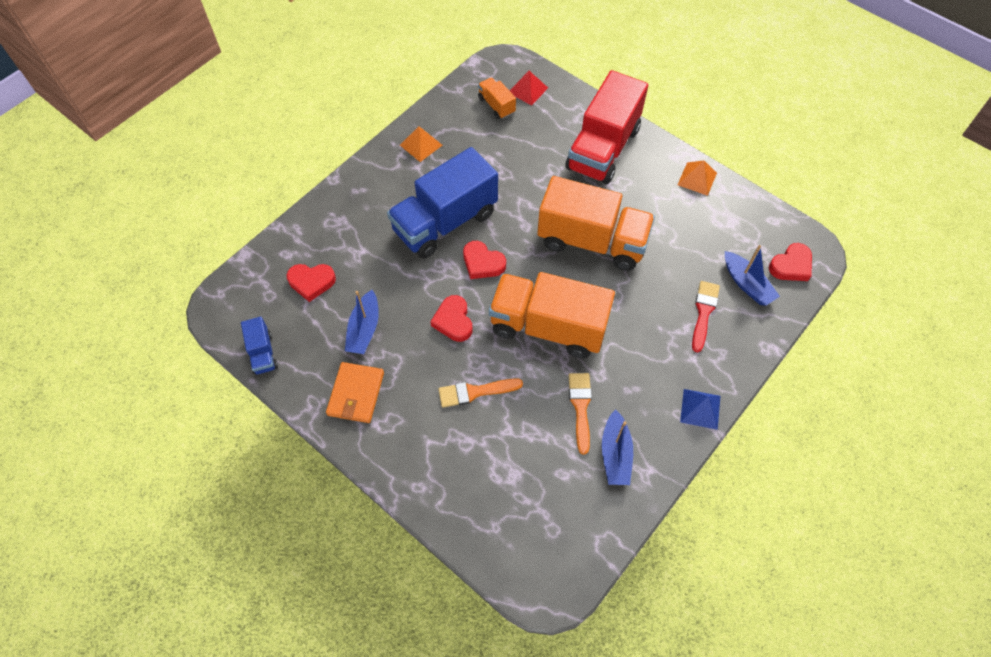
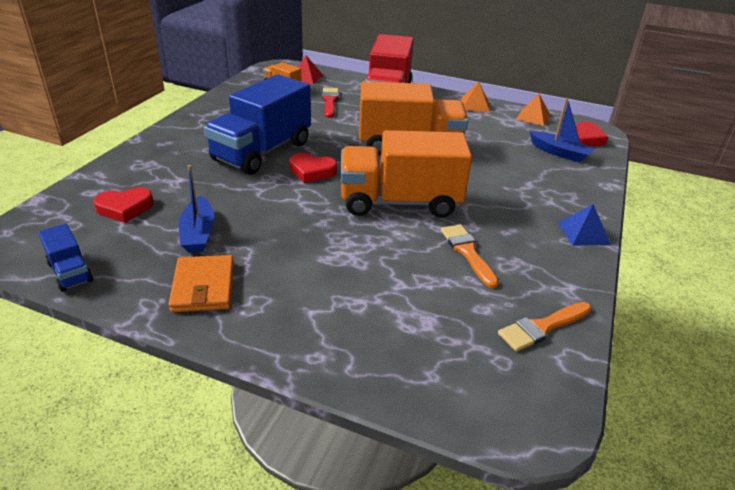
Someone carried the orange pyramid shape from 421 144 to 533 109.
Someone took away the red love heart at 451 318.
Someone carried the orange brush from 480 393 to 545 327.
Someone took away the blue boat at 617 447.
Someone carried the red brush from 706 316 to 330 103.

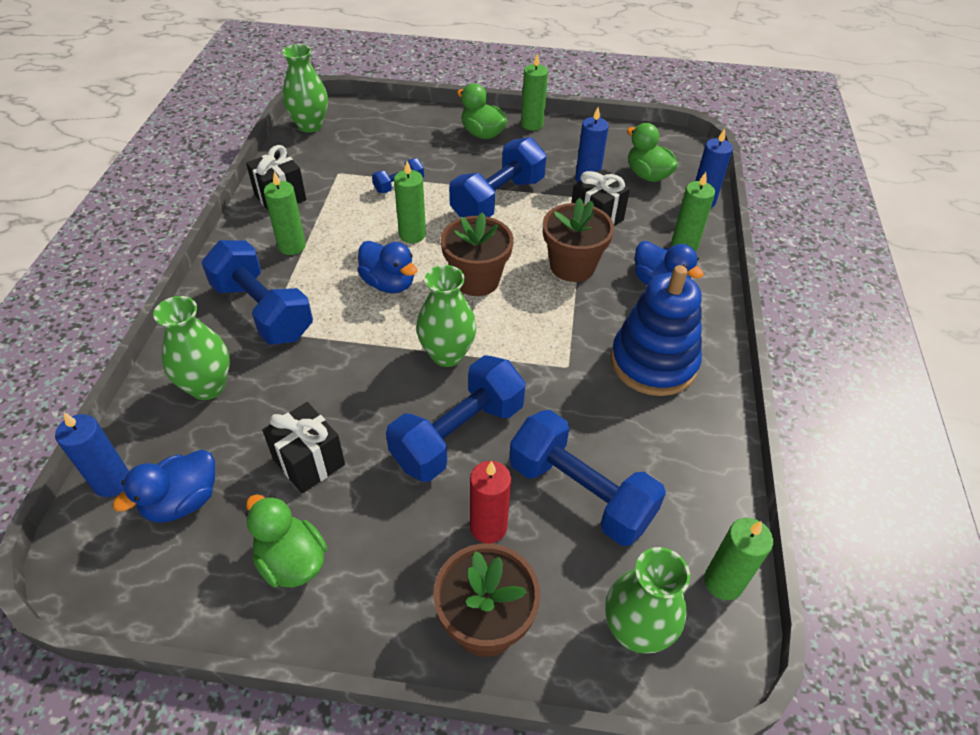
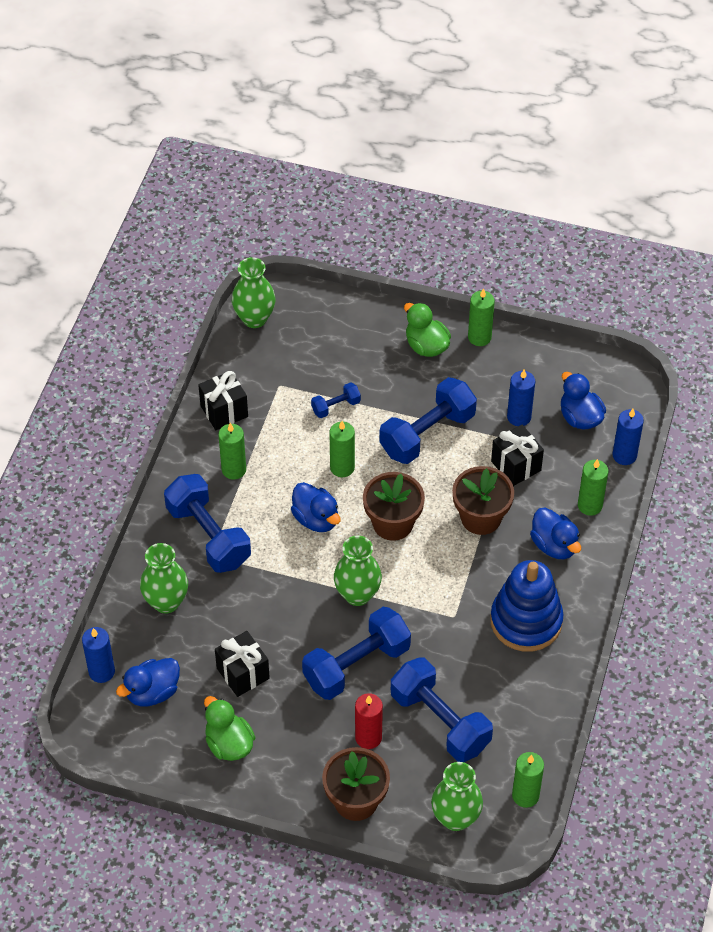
Someone repainted the emerald duck at 652 152, which became the blue duck at 583 401.

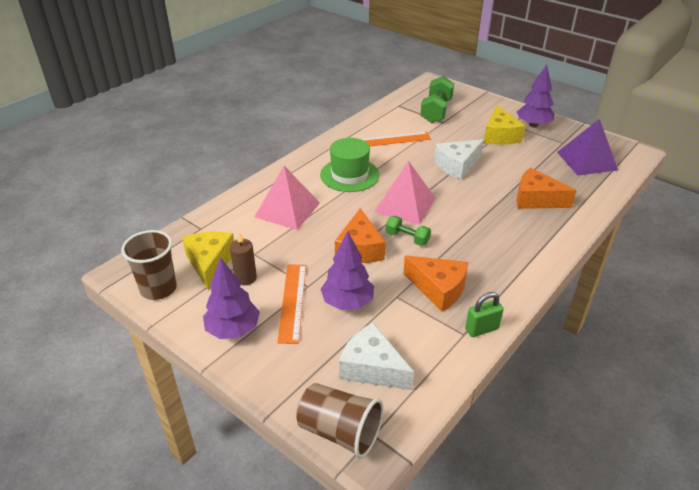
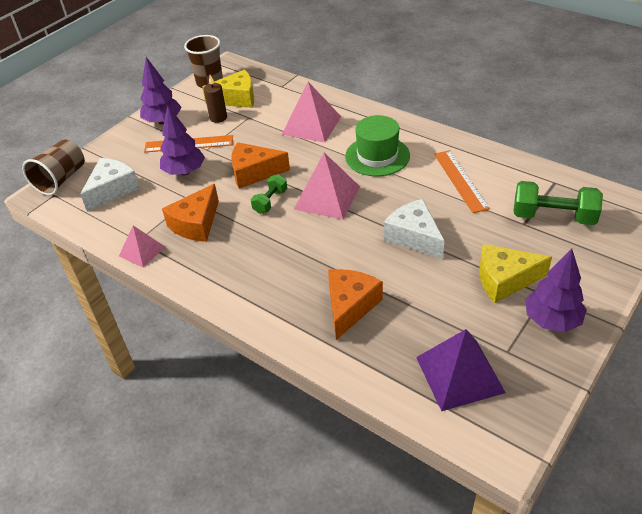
Someone swapped the emerald padlock at 484 314 for the pink pyramid shape at 142 247.

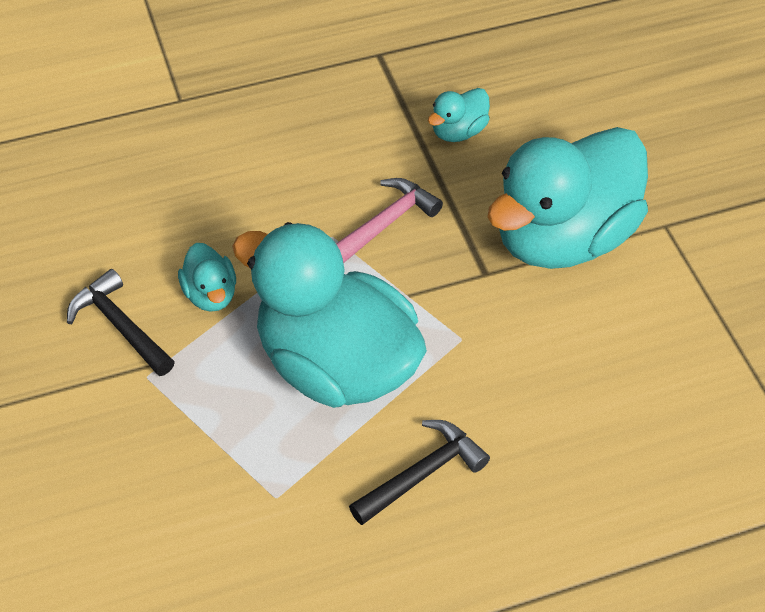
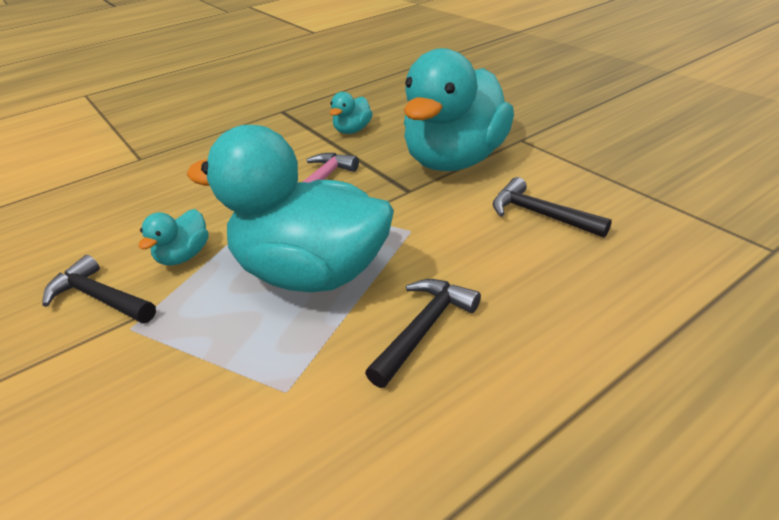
Someone rotated the aqua duck at 207 277 by 60 degrees clockwise.
Someone put down the ebony claw hammer at 552 207.

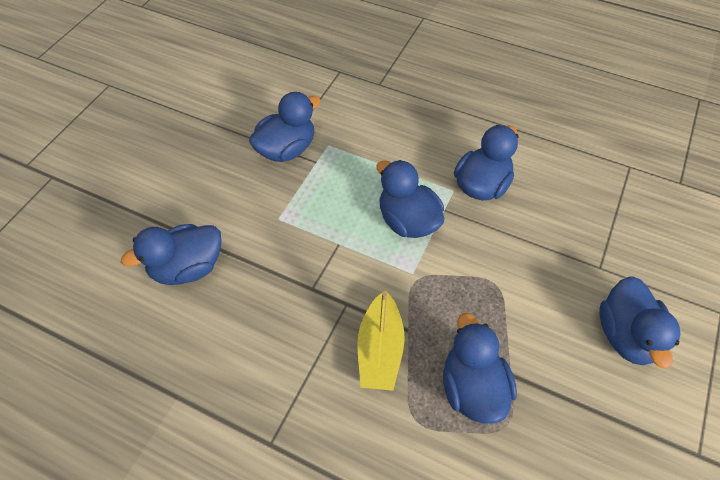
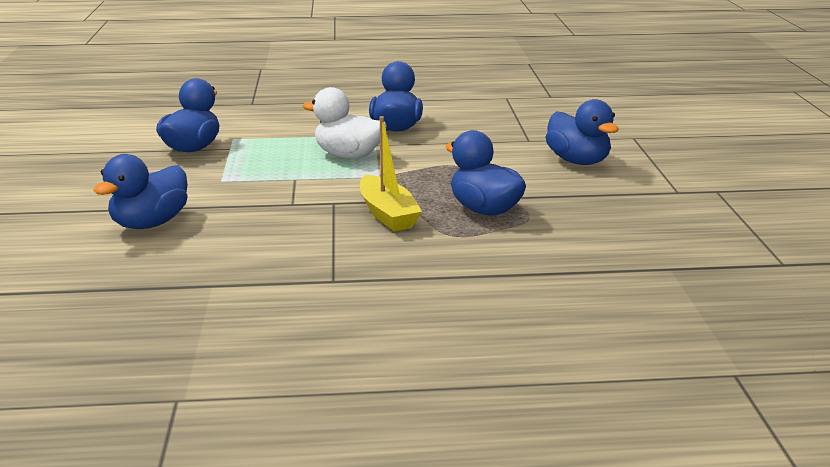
Someone repainted the blue duck at 410 199, which became the pure white duck at 344 122.

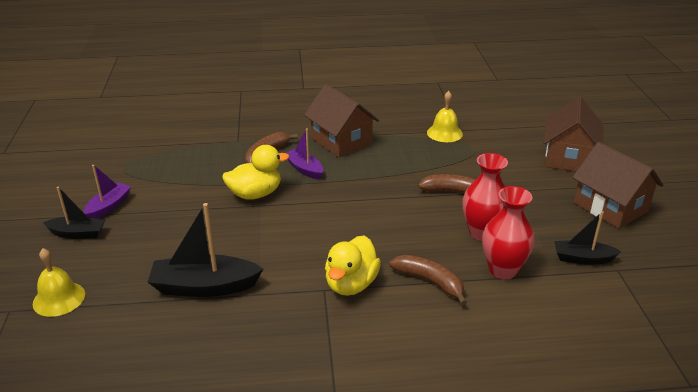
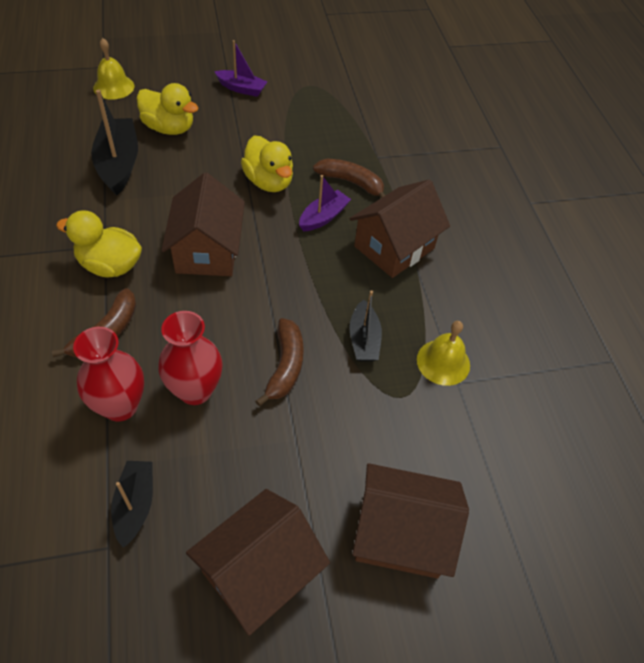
Someone carried the ebony boat from 74 213 to 365 326.
Someone put down the bright yellow duck at 167 109.
Someone put down the dark brown toy house at 203 224.

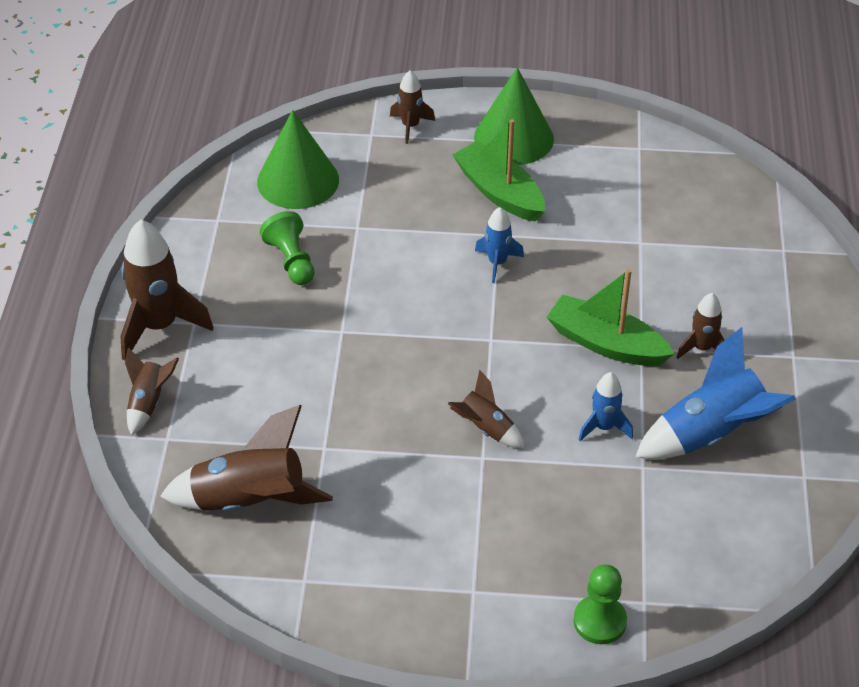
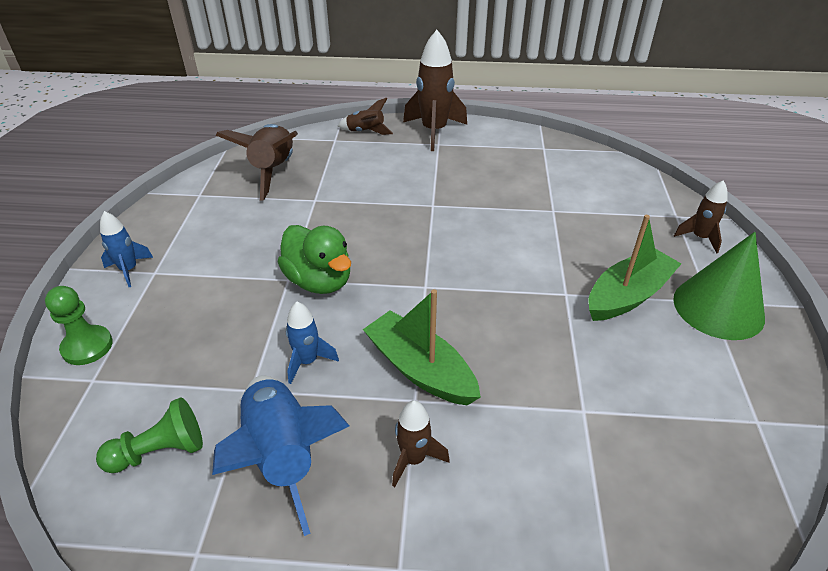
Someone took away the emerald cone shape at 298 159.
Someone carried the emerald chess pawn from 287 248 to 149 435.
Someone swapped the dark brown spaceship at 486 408 for the emerald duck at 314 259.
Someone carried the blue spaceship from 499 245 to 126 249.
Someone rotated the emerald boat at 610 317 by 75 degrees counterclockwise.

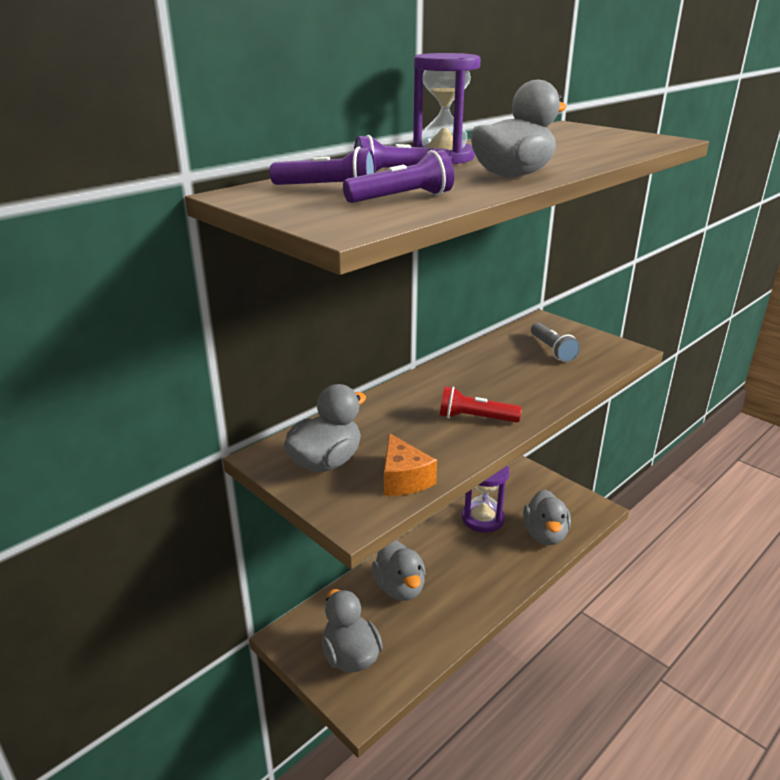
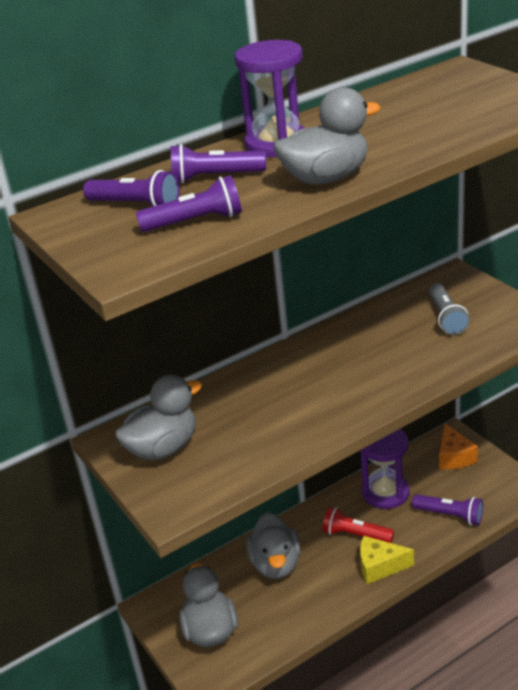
Someone carried the orange piece of cheese from 410 464 to 458 446.
Someone carried the red torch from 481 404 to 358 525.
Someone swapped the grey duck at 547 517 for the purple torch at 447 509.
Someone put down the bright yellow piece of cheese at 387 560.

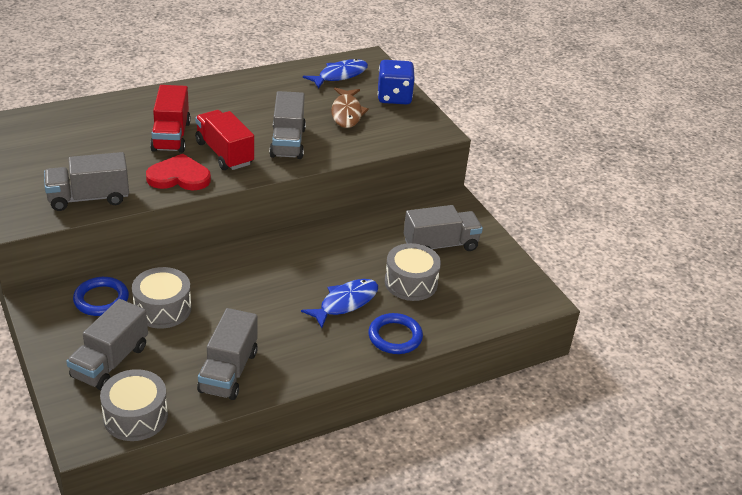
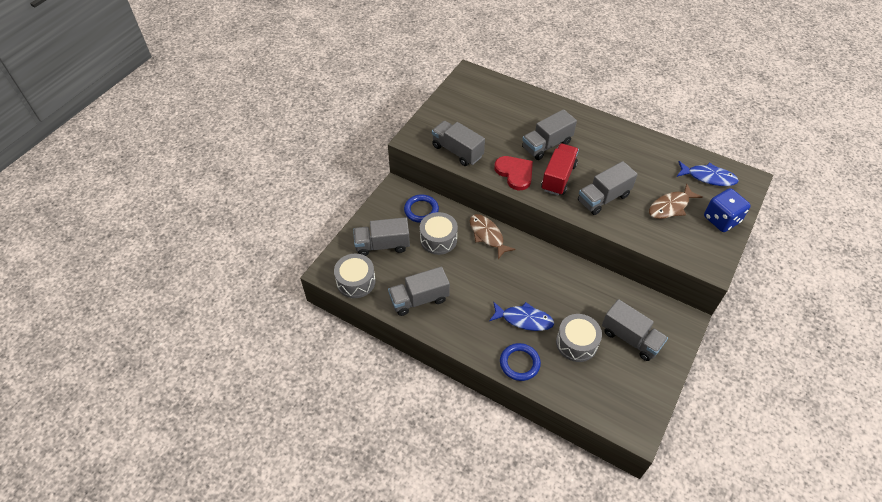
Someone repainted the red lorry at 170 119, which became the grey lorry at 549 134.
Someone put down the dark brown fish at 493 236.

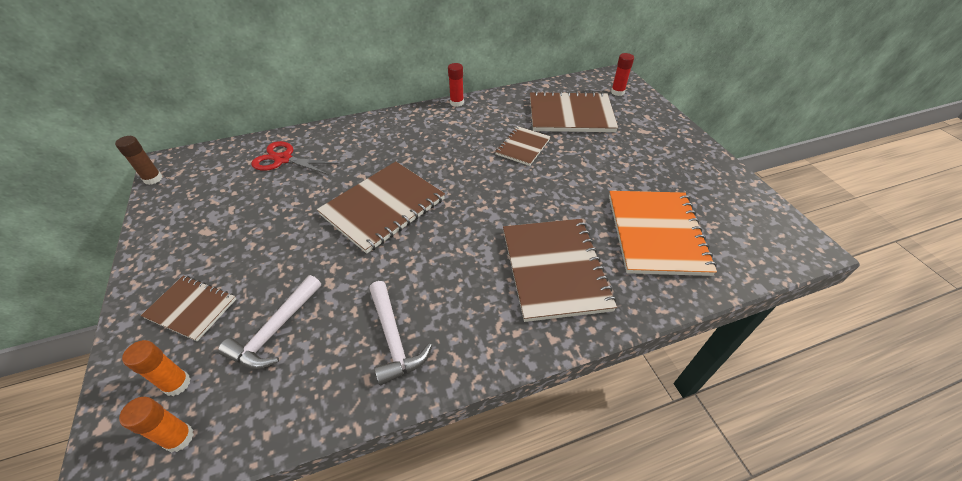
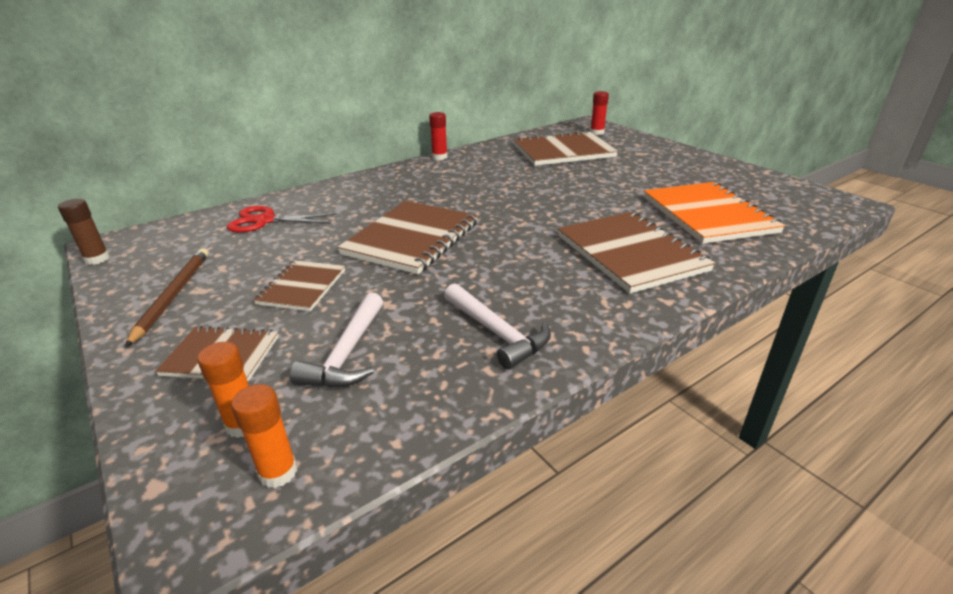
Someone carried the dark brown notebook from 523 146 to 299 285.
Someone put down the dark brown lead pencil at 167 297.

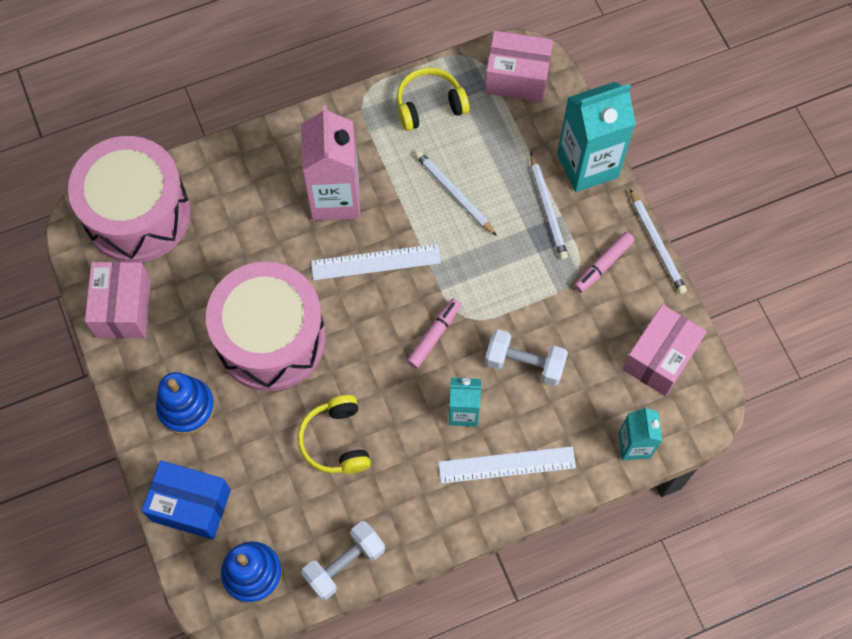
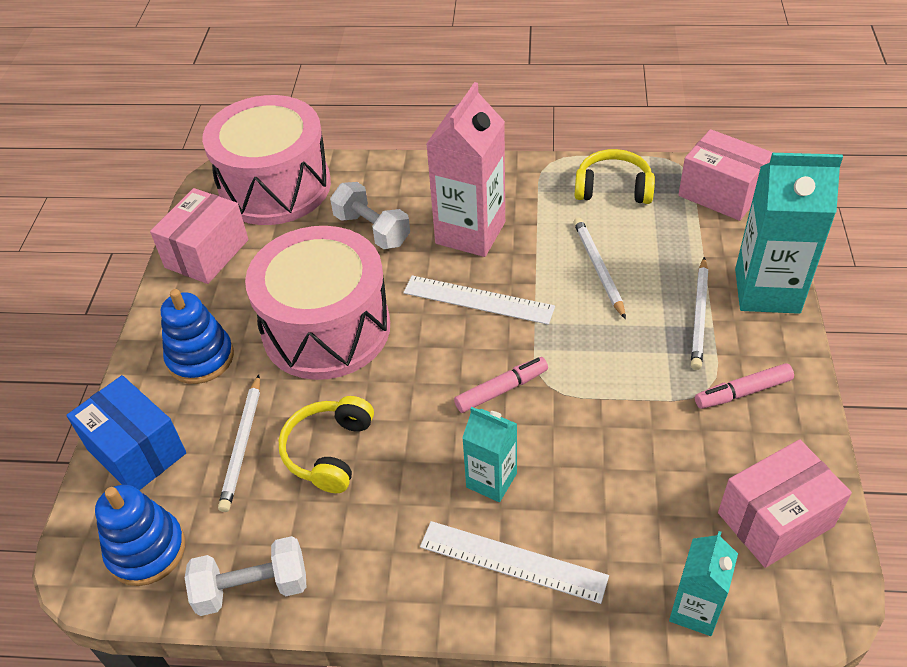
Someone carried the pure white hand weight from 526 357 to 370 215.
Someone carried the pure white lead pencil from 658 241 to 239 443.

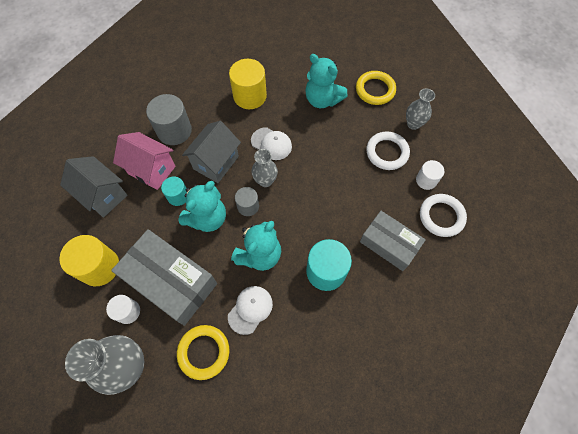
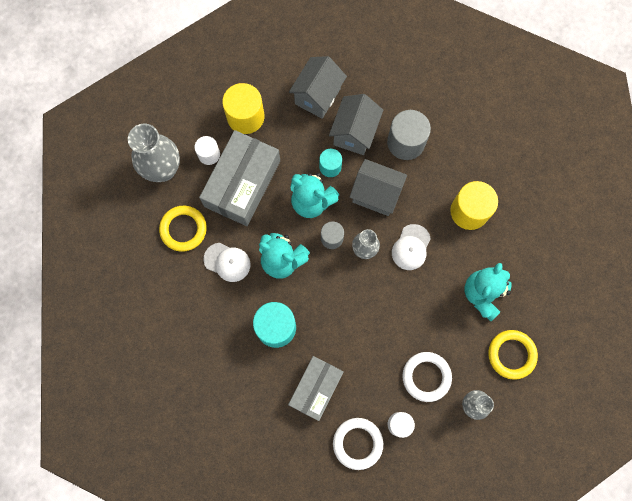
Someone repainted the pink toy house at 144 161, which became the grey toy house at 356 124.

